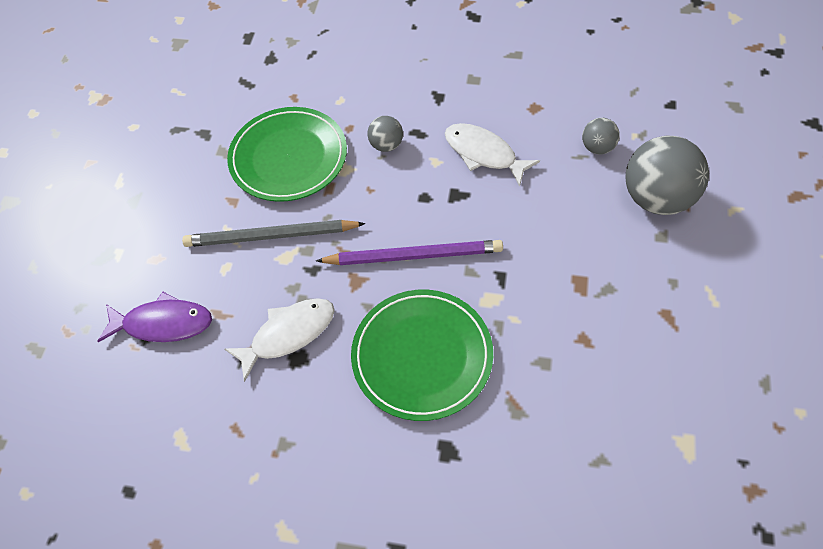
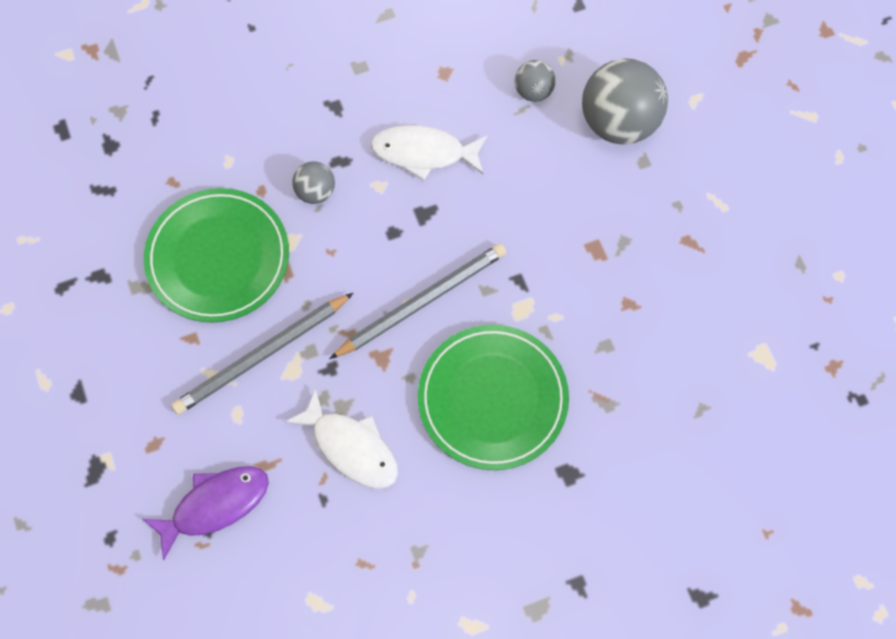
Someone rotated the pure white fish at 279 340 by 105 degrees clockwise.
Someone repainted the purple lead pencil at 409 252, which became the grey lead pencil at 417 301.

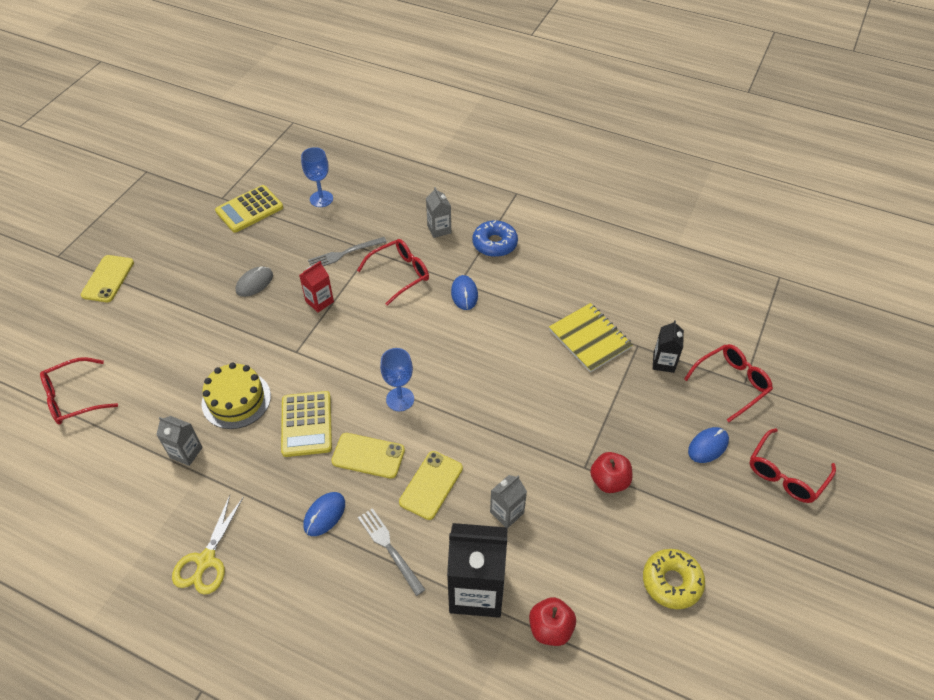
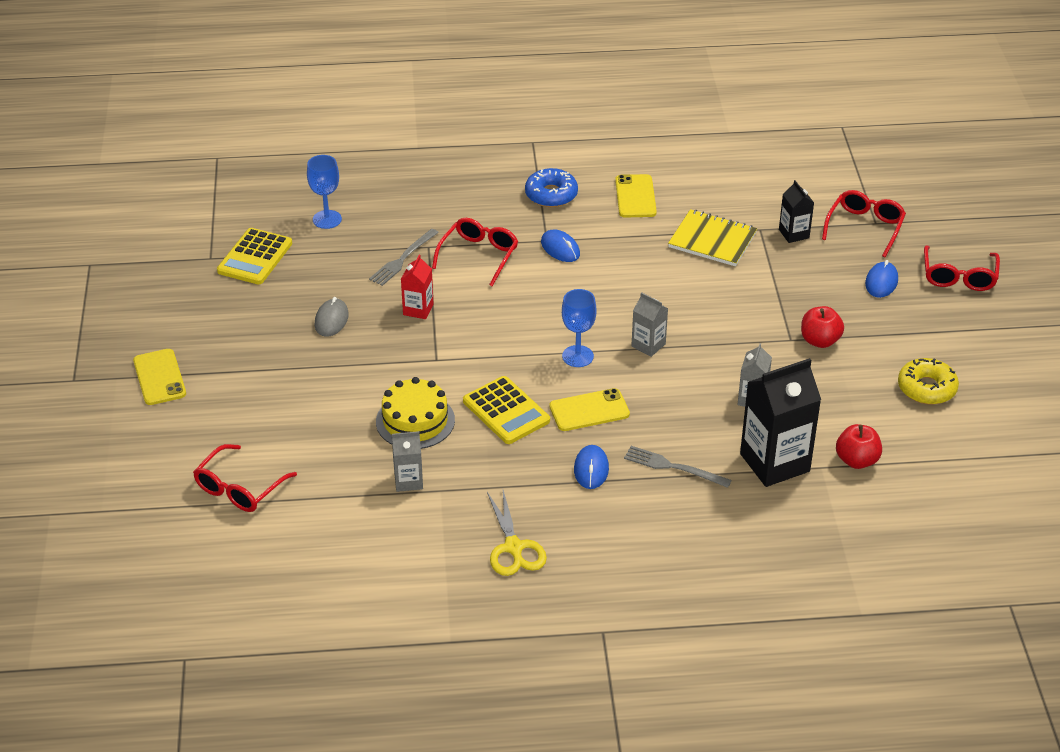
Someone carried the bright yellow smartphone from 431 485 to 636 196.
Someone carried the grey milk carton from 438 212 to 649 324.

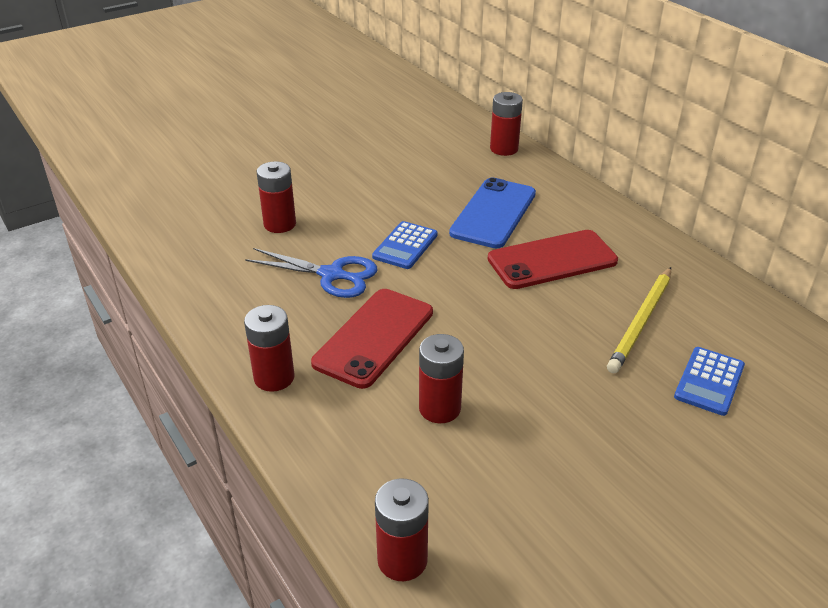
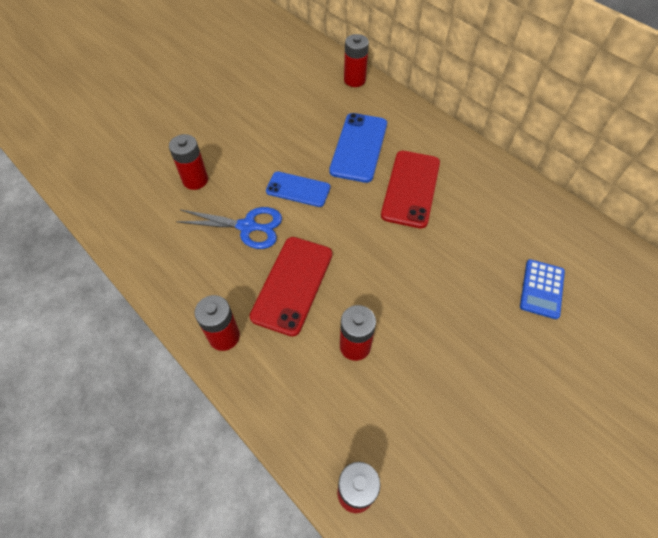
Someone swapped the blue adding machine at 405 245 for the blue smartphone at 298 189.
Someone rotated the red smartphone at 553 259 by 45 degrees counterclockwise.
Someone took away the bright yellow lead pencil at 639 320.

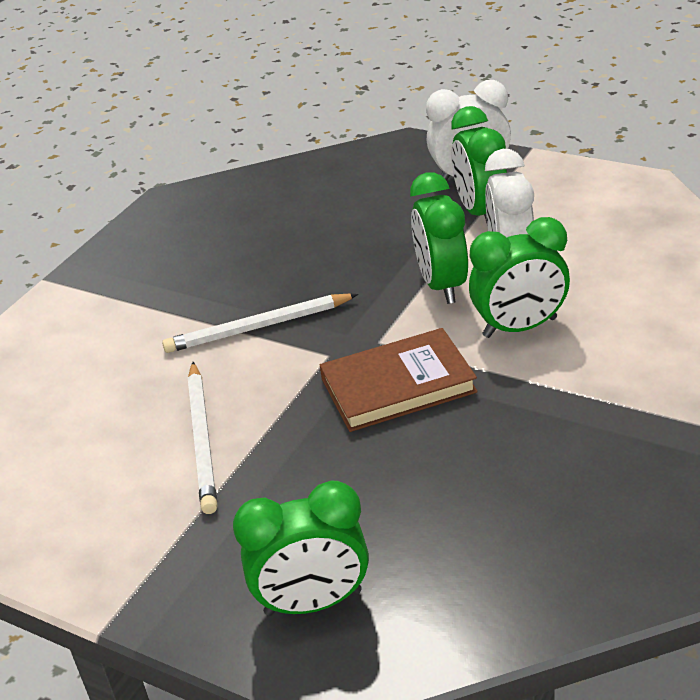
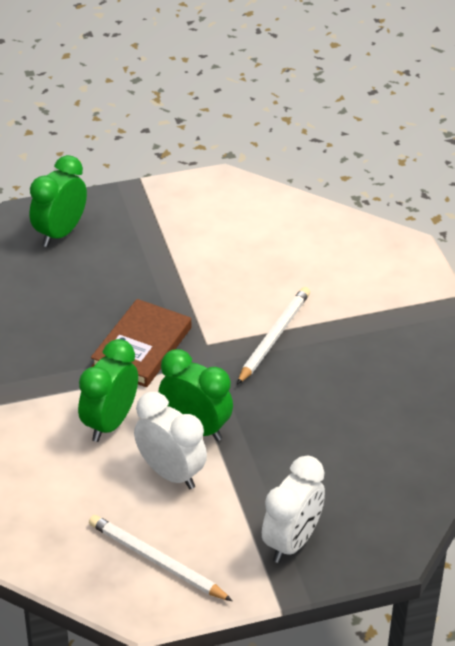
Someone carried the pure white lead pencil from 202 438 to 160 558.
Someone took away the emerald bedside clock at 479 164.

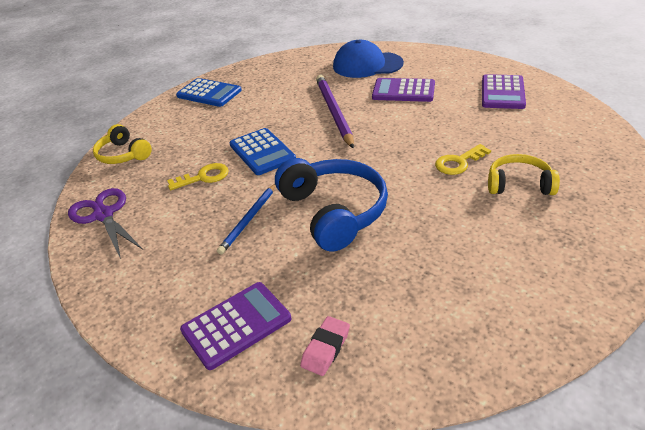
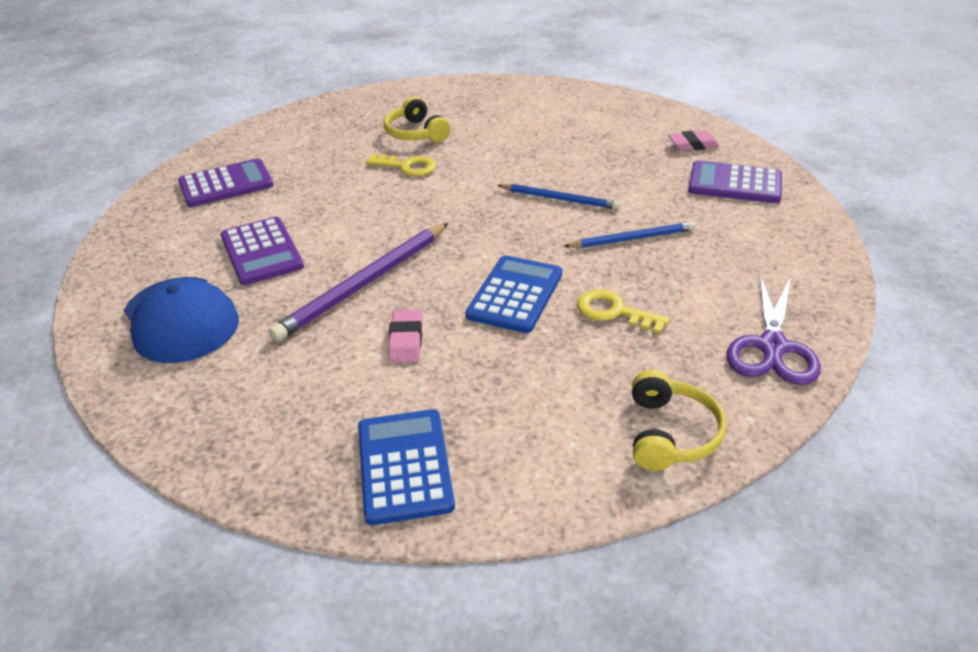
Someone swapped the blue over-ear headphones at 331 205 for the blue lead pencil at 558 197.
Someone put down the pink pencil eraser at 405 336.

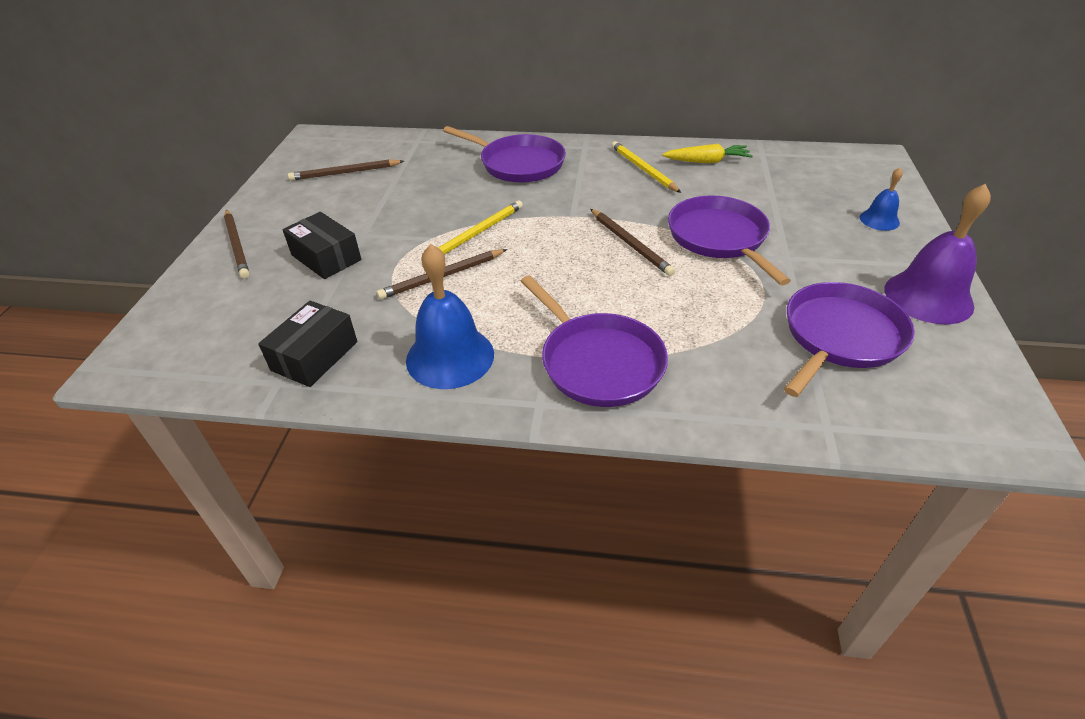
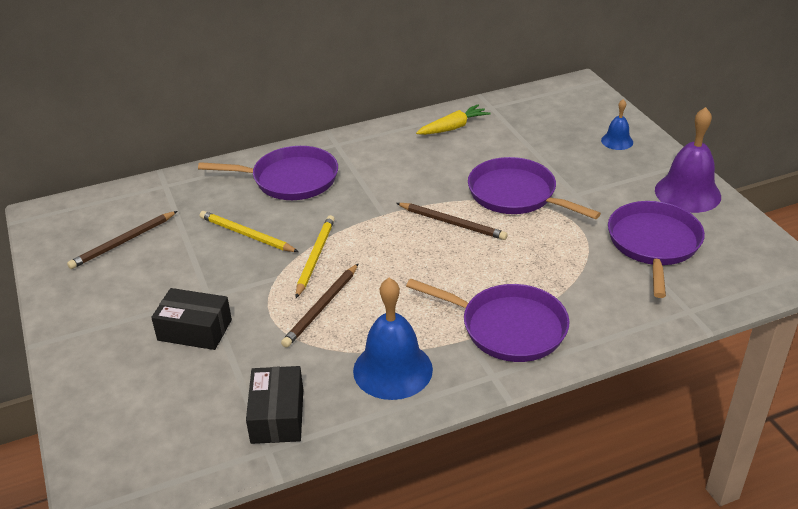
Someone took away the dark brown lead pencil at 237 244.
Someone carried the bright yellow lead pencil from 646 167 to 249 231.

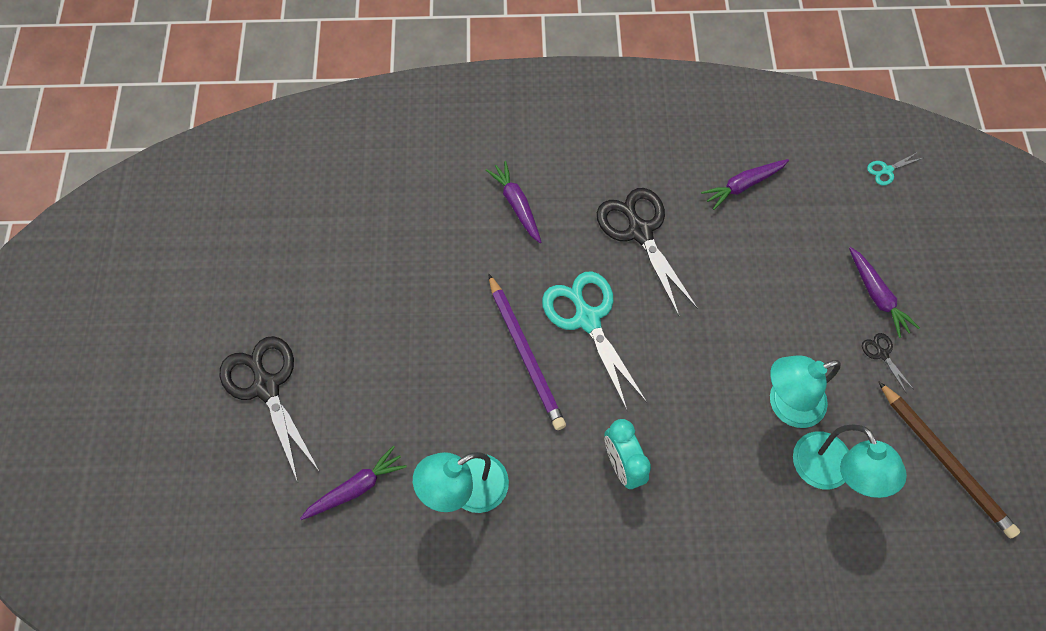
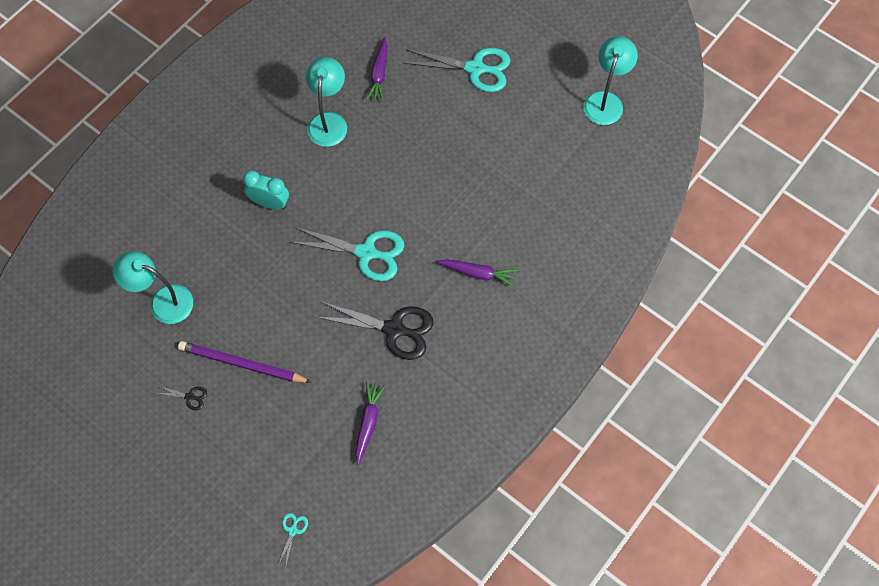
Someone repainted the ebony scissors at 270 409, which became the aqua scissors at 457 70.
Someone carried the purple lead pencil from 527 352 to 244 362.
Someone carried the aqua desk lamp from 805 391 to 610 80.
Someone took away the purple root vegetable at 884 292.
Someone took away the dark brown lead pencil at 949 460.

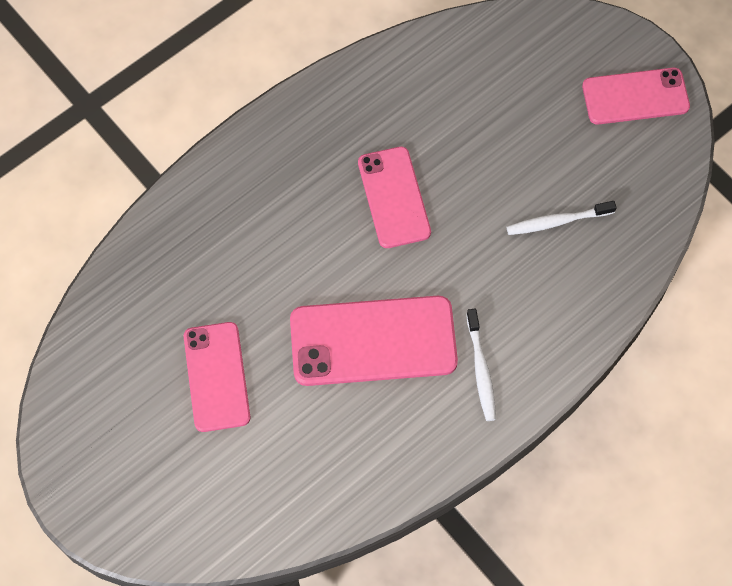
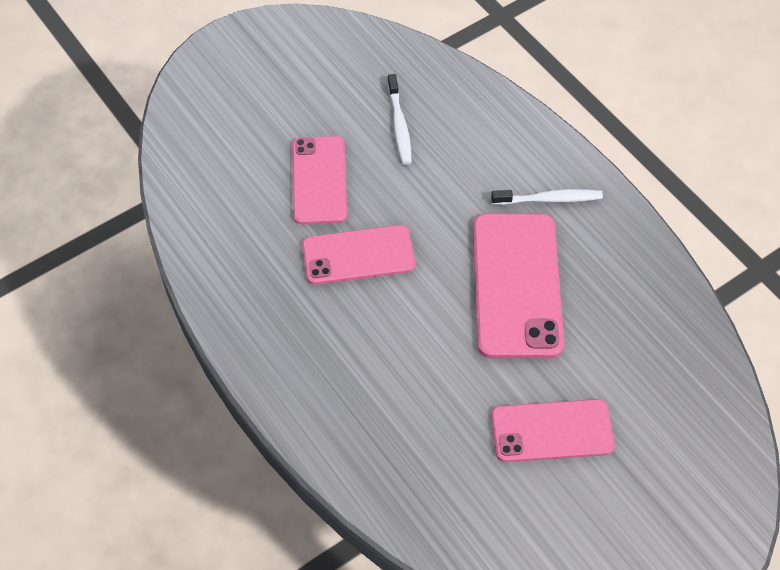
Someone carried the pink smartphone from 636 96 to 319 180.

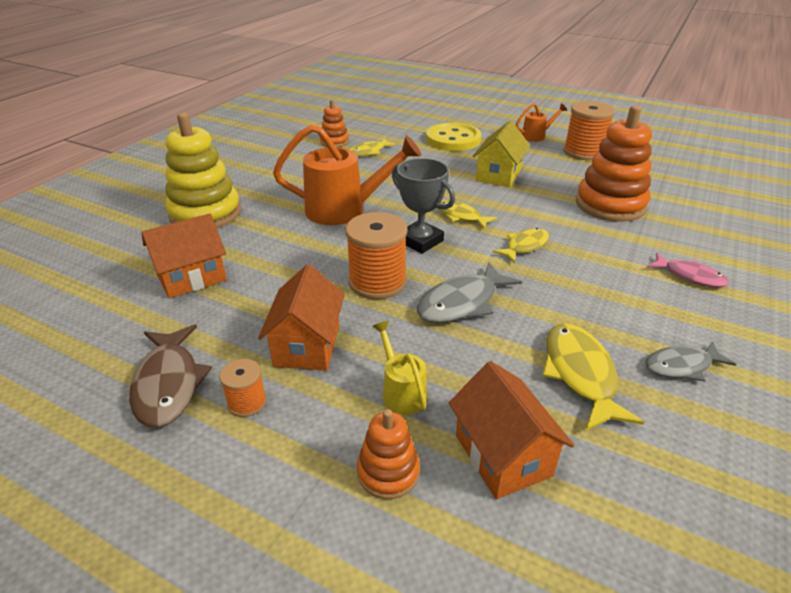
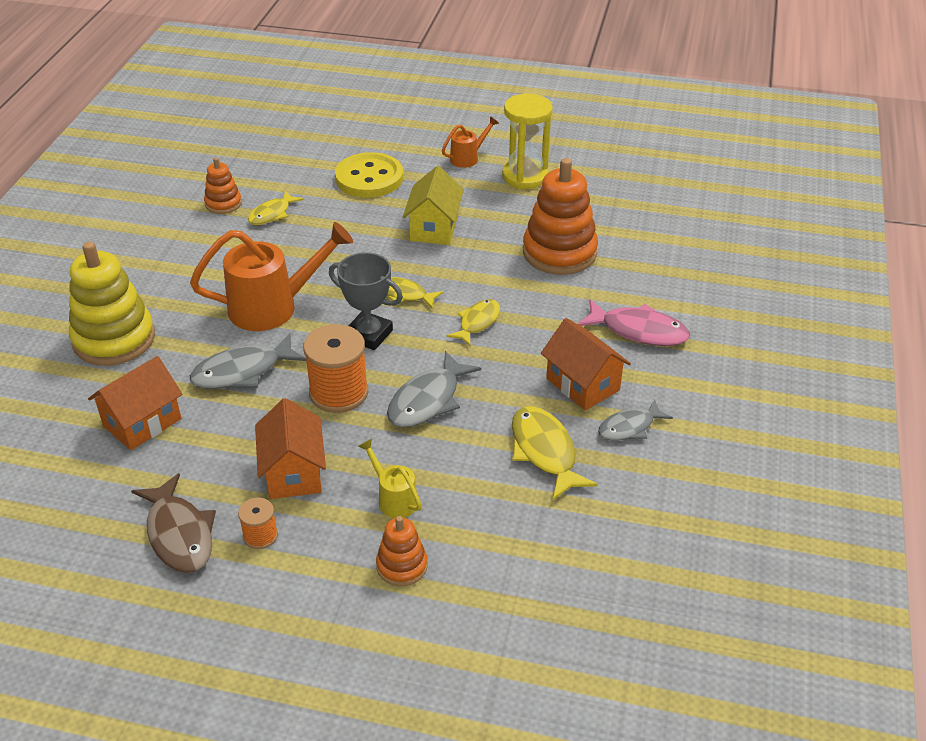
Someone carried the orange toy house from 511 430 to 586 364.
Someone swapped the orange bobbin at 589 130 for the bright yellow hourglass at 527 141.
Someone scaled the pink fish at 688 270 by 1.53.
Someone put down the grey fish at 248 361.

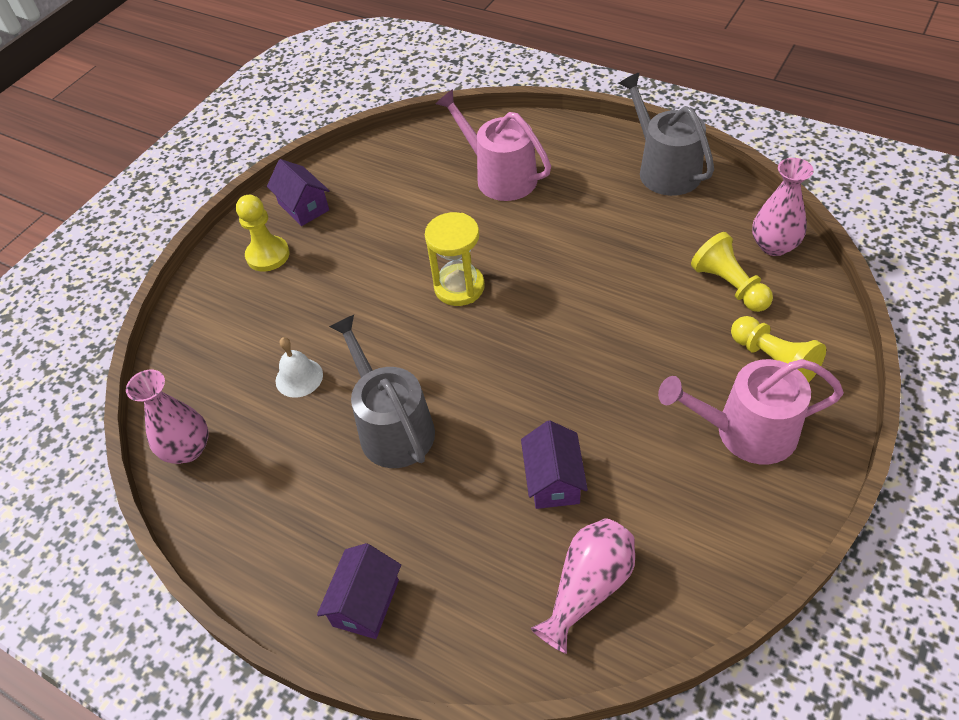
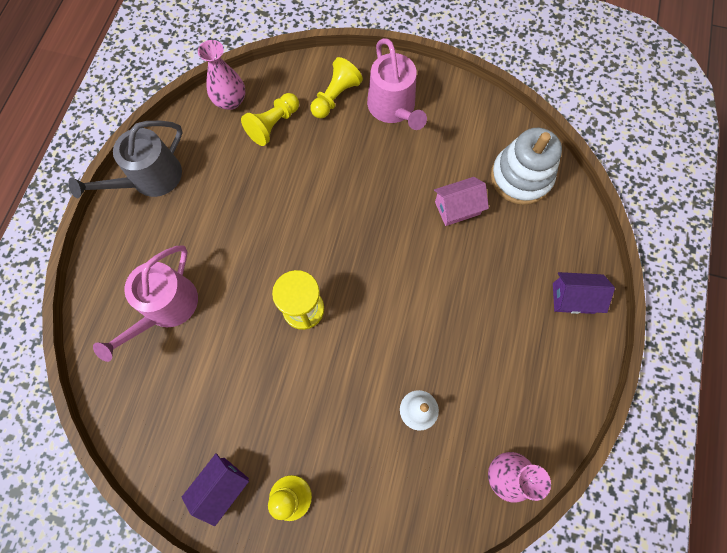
Someone took away the grey sprinkling can at 382 391.
Someone repainted the purple toy house at 554 464, which became the pink toy house at 461 201.
Someone swapped the pink flower vase at 583 586 for the pure white ring stacker at 526 166.

